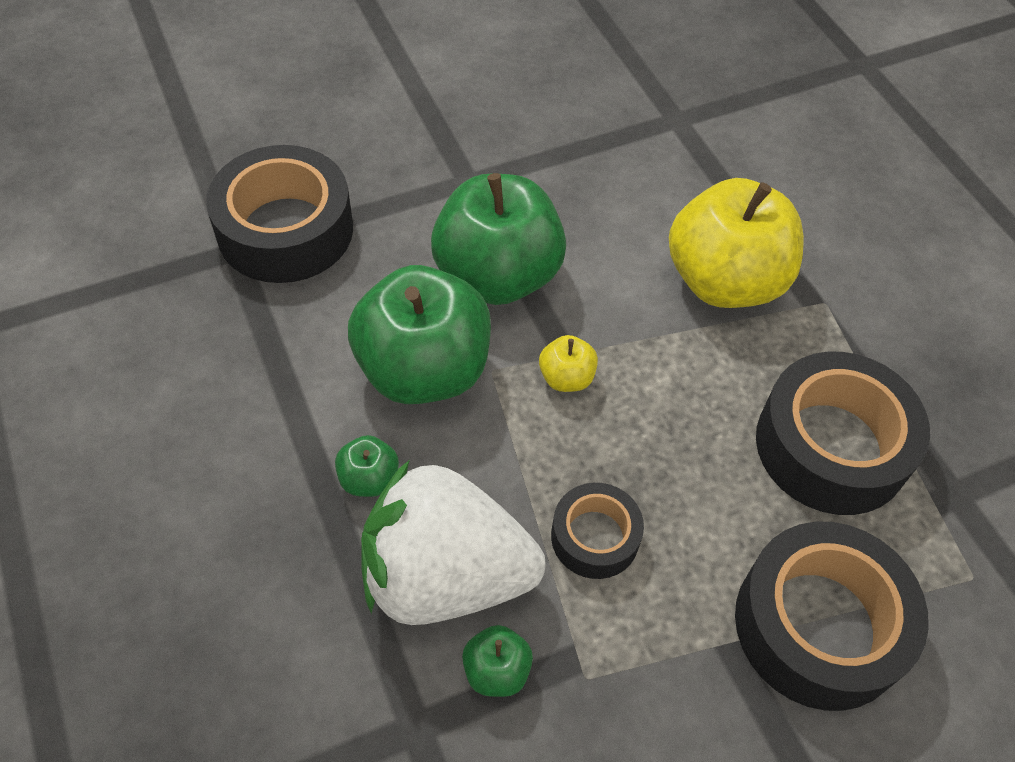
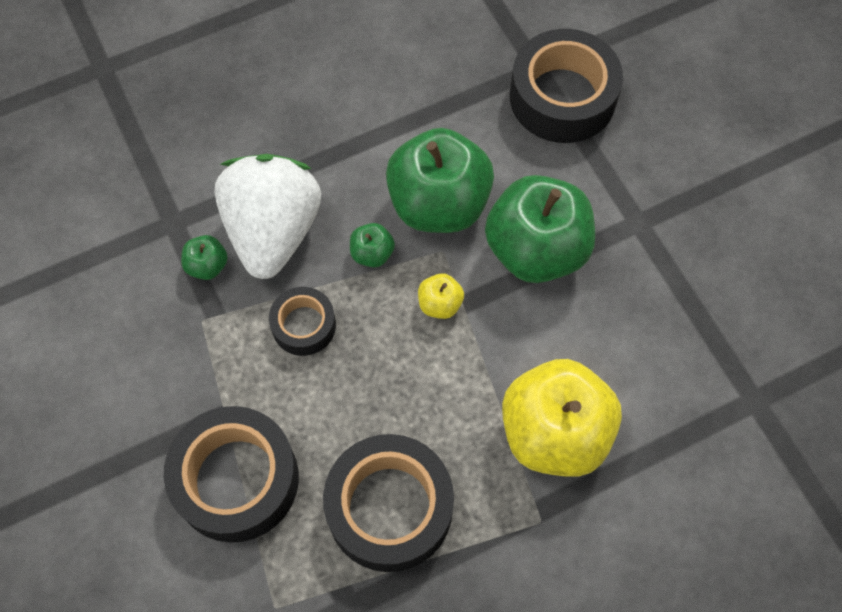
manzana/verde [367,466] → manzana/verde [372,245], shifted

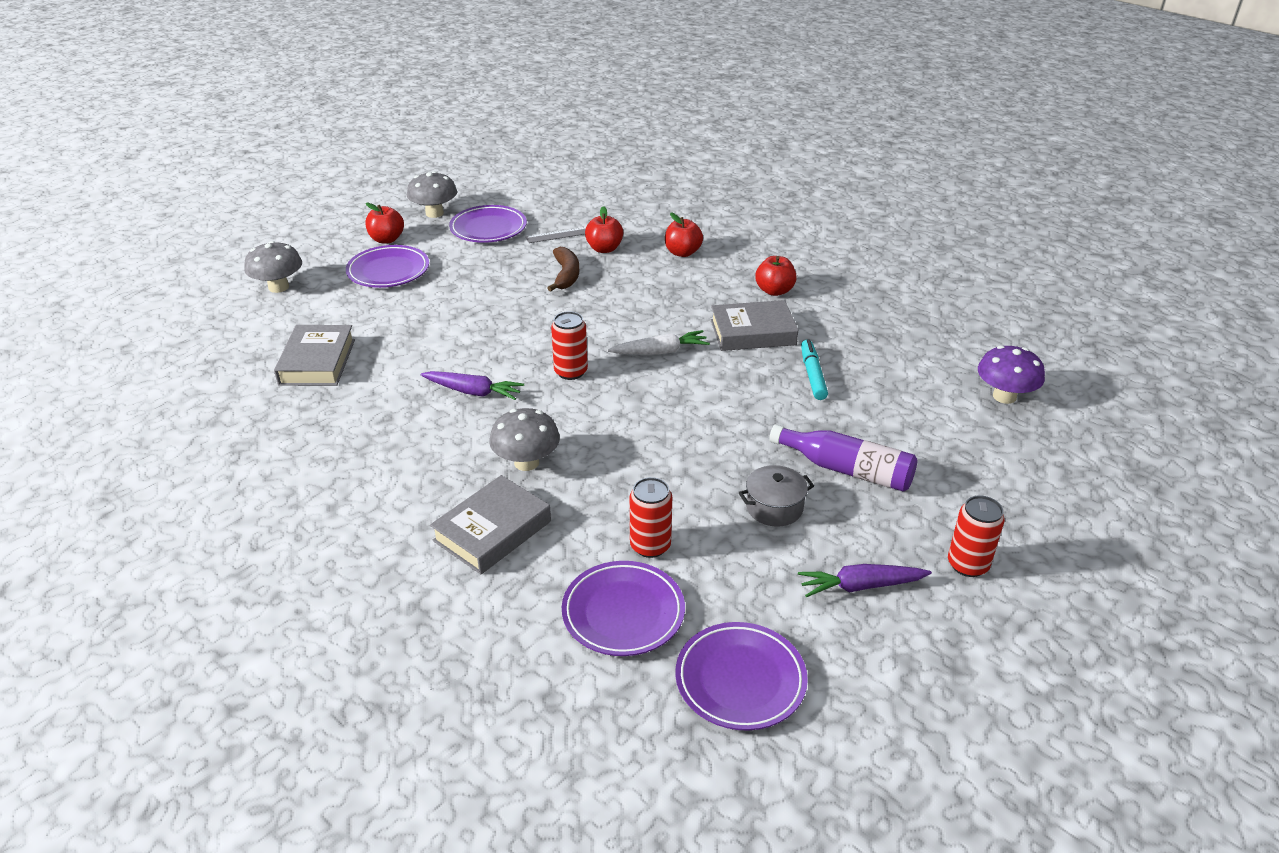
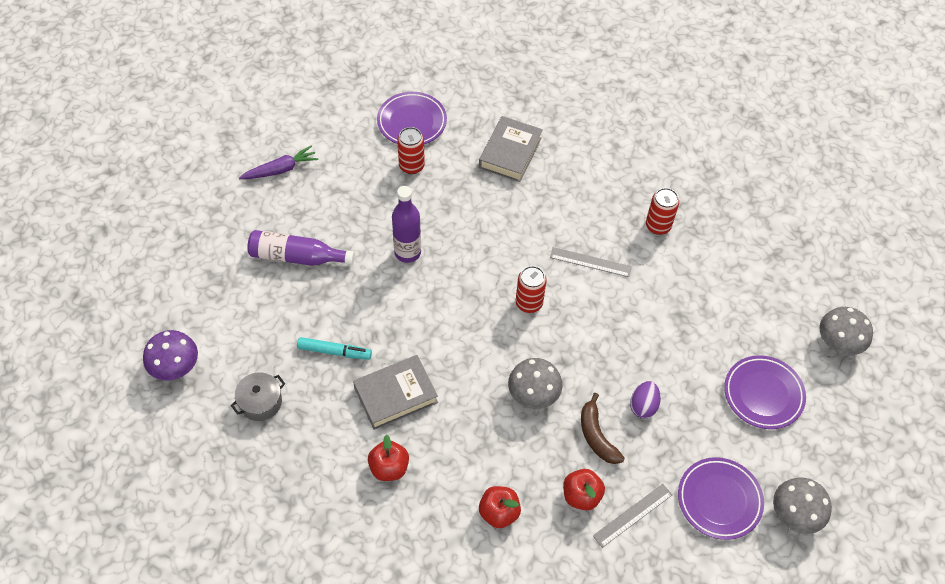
libro/gris [314,355] → -
manzana/rojo [384,223] → -
zanahoria/blanco [659,342] → -
plato/morado [741,676] → -
- → botella/morado [406,224]
- → huevo/morado [645,399]
seta/gris [525,439] → seta/gris [535,383], shifted
olla/gris [776,496] → olla/gris [258,396], shifted
lata/rojo [976,536] → lata/rojo [662,211], shifted
zanahoria/morado [472,385] → regla/gris [591,262]
rotulador/turquesa [814,369] → rotulador/turquesa [334,348], 60 degrees counterclockwise

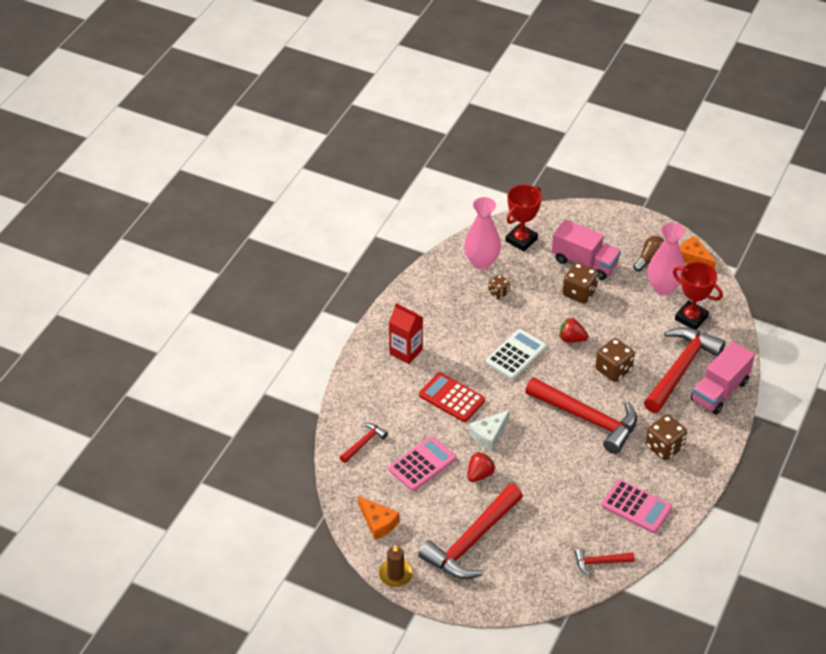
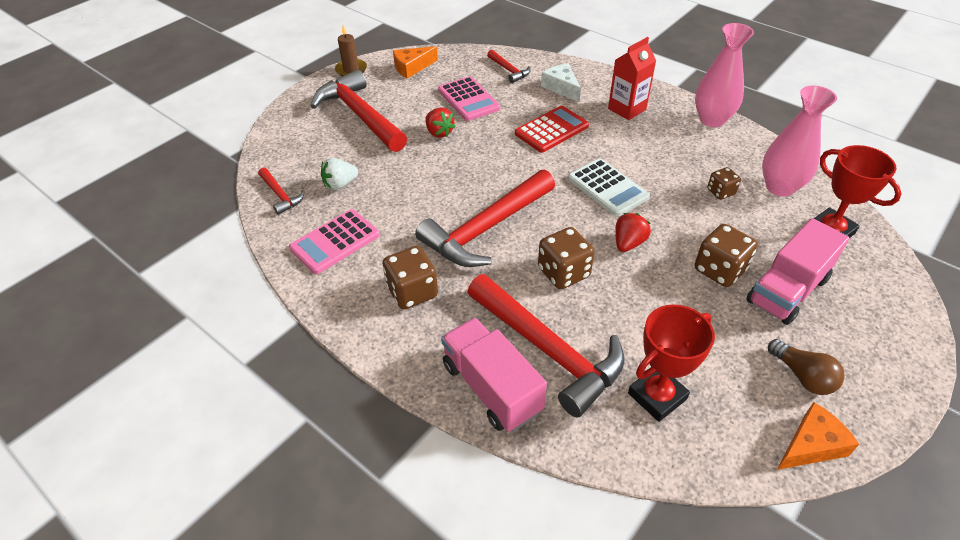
- → fresa/blanco [339,174]
queso/blanco [489,430] → queso/blanco [561,82], shifted
florero/rosa [666,258] → florero/rosa [724,75], shifted
martillo/rojo [605,562] → martillo/rojo [281,191], 135 degrees clockwise

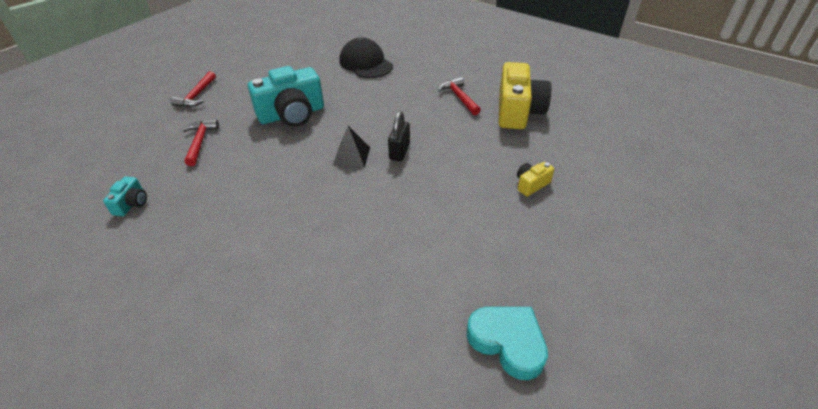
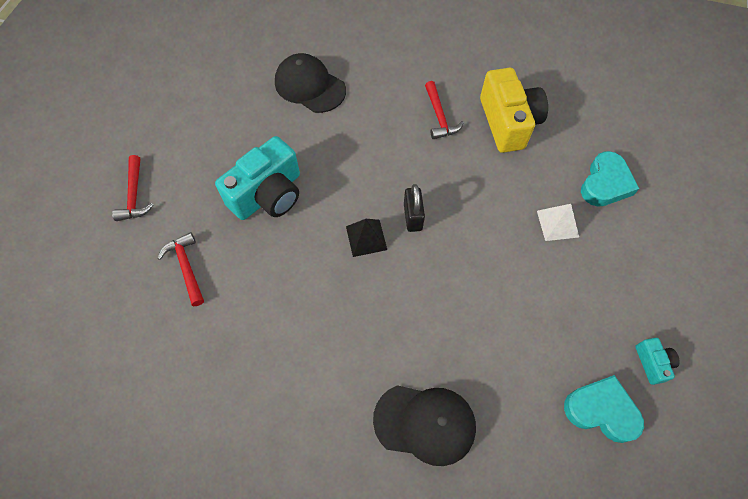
- → gorra/negro [424,425]
- → corazón/turquesa [610,179]
cámara/turquesa [125,196] → cámara/turquesa [657,361], shifted
cámara/amarillo [535,179] → pirámide/blanco [558,222]
martillo/rojo [459,96] → martillo/rojo [444,110], 150 degrees counterclockwise

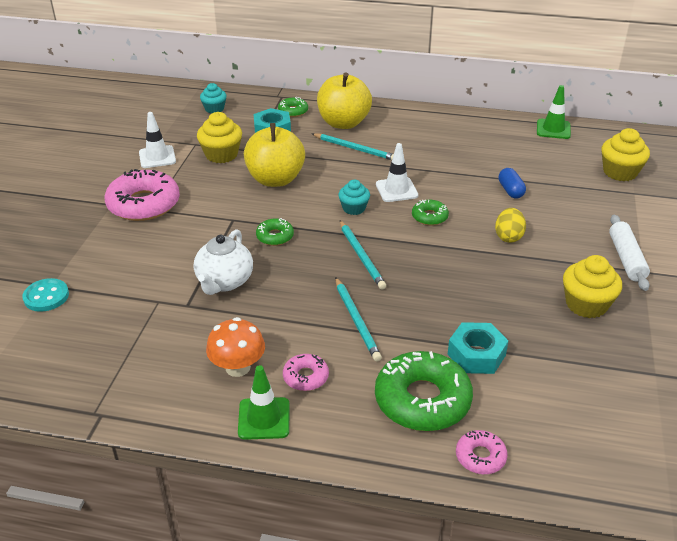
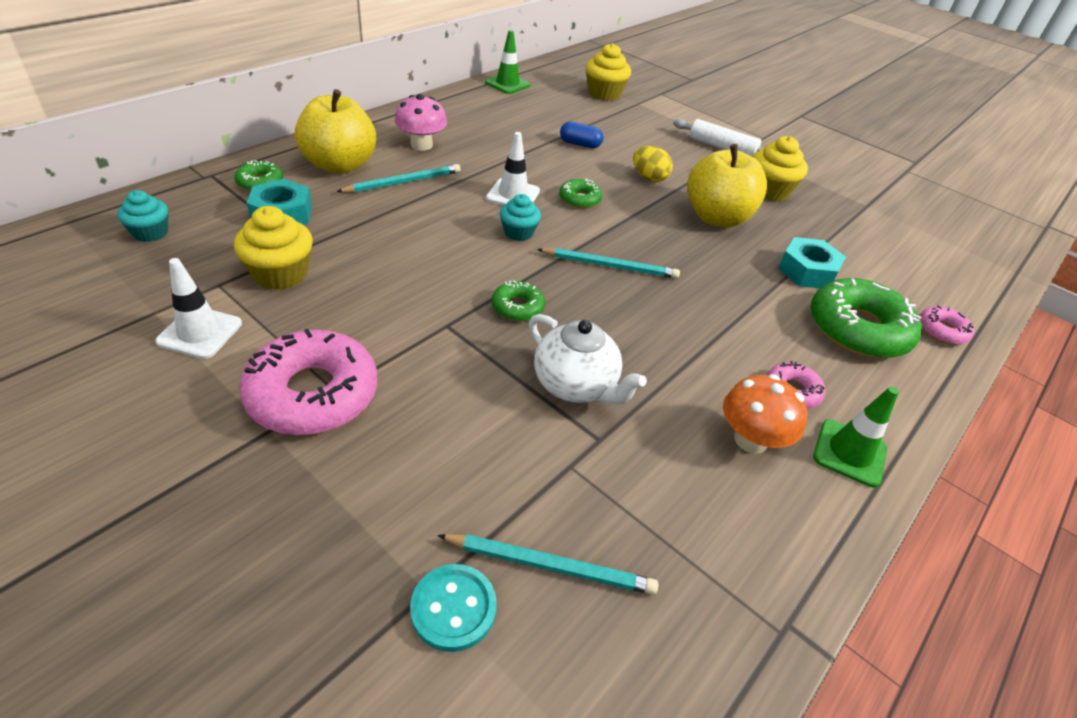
- → seta/rosa [420,122]
manzana/amarillo [274,155] → manzana/amarillo [727,186], shifted
lápiz/turquesa [358,319] → lápiz/turquesa [547,564], shifted

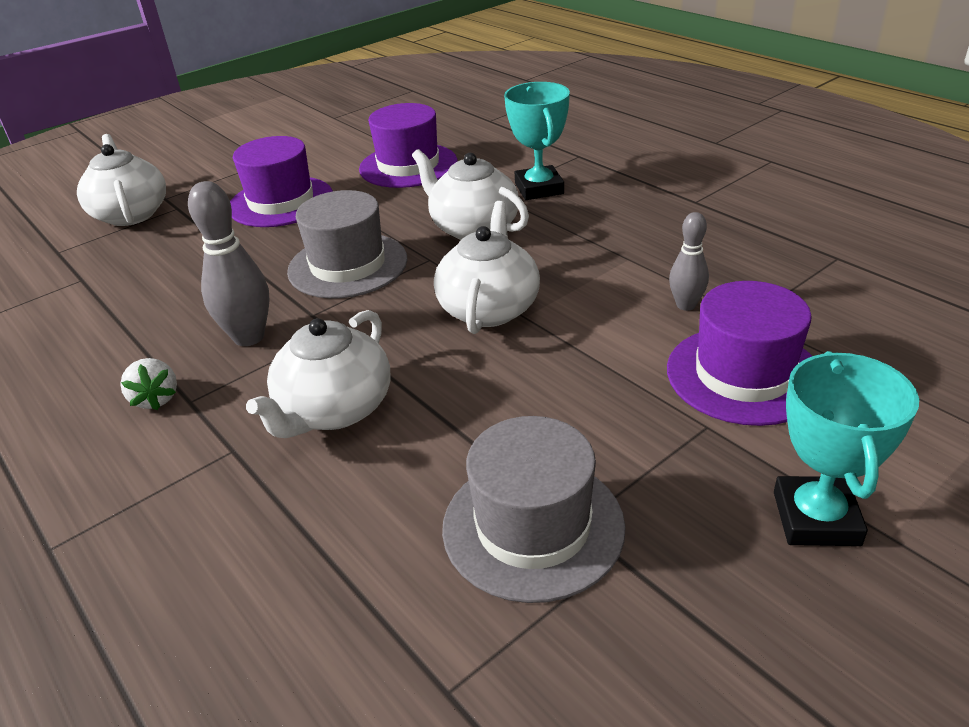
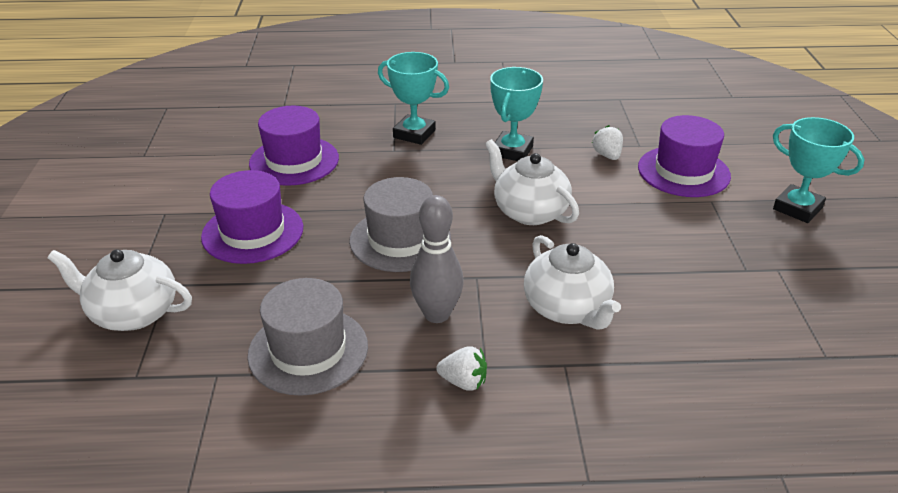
tetera/blanco [470,194] → -
- → trofeo/turquesa [516,114]
sombrero/gris [534,509] → sombrero/gris [307,337], shifted
bolo/gris [689,261] → fresa/blanco [607,142]

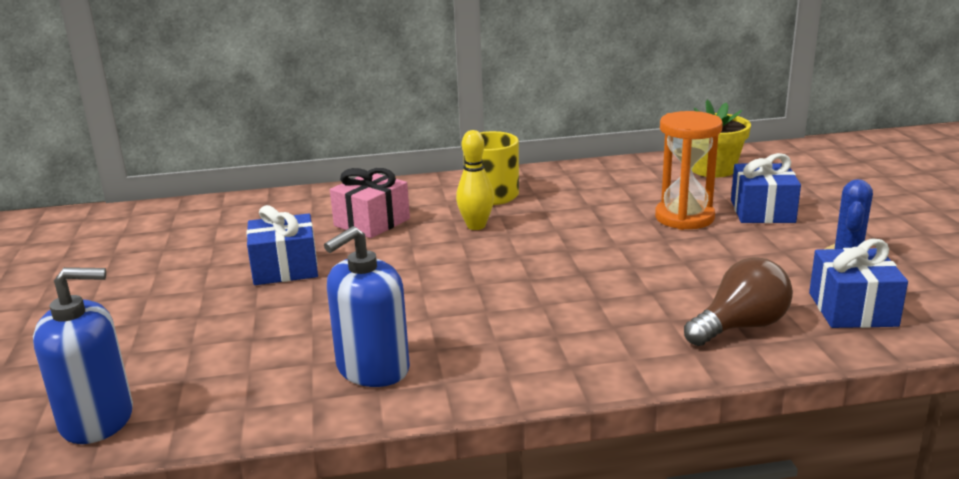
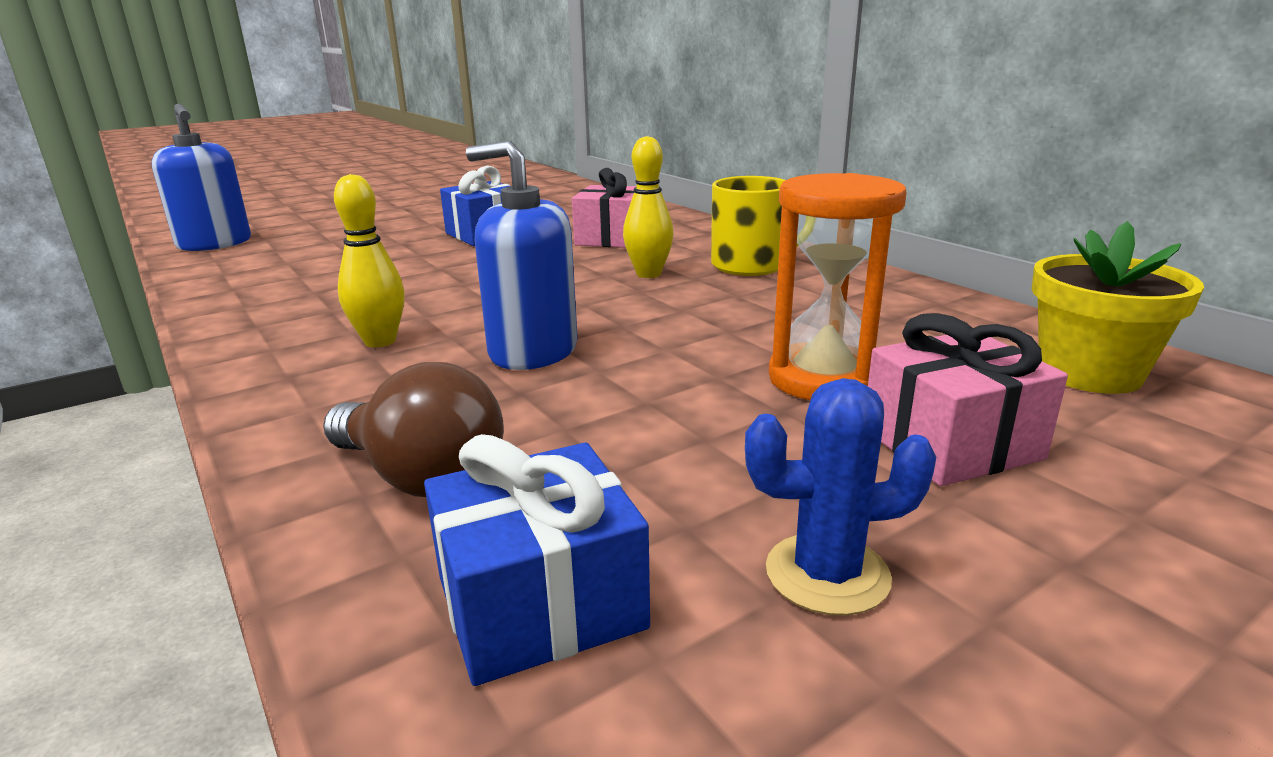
- → bolo/amarillo [369,260]
dispensador de jabón/azul [367,306] → dispensador de jabón/azul [522,255], shifted
regalo/azul [766,188] → regalo/rosa [968,399]

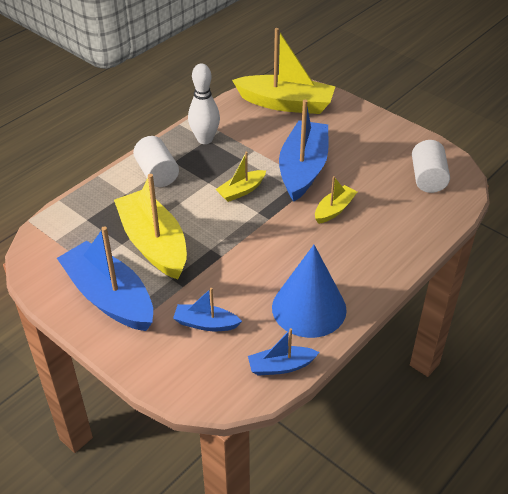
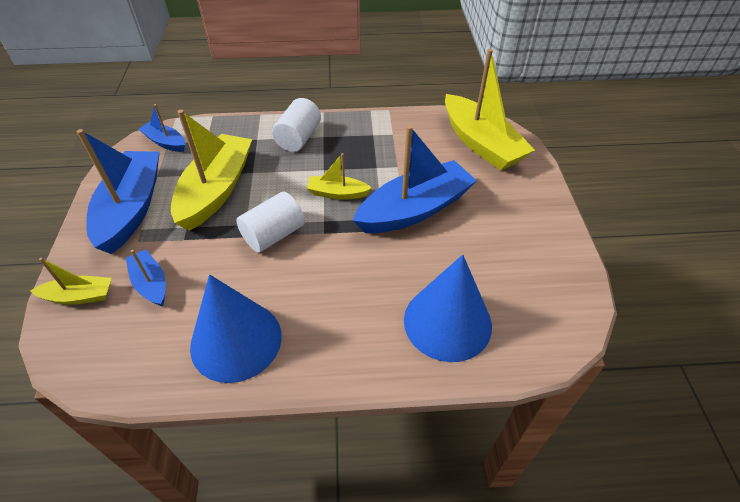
bolo/blanco [204,103] → -
- → cono/azul [448,308]
barco/azul [283,352] → barco/azul [162,128], shifted
barco/amarillo [336,200] → barco/amarillo [71,281], shifted
cilindro/blanco [431,166] → cilindro/blanco [270,222], shifted

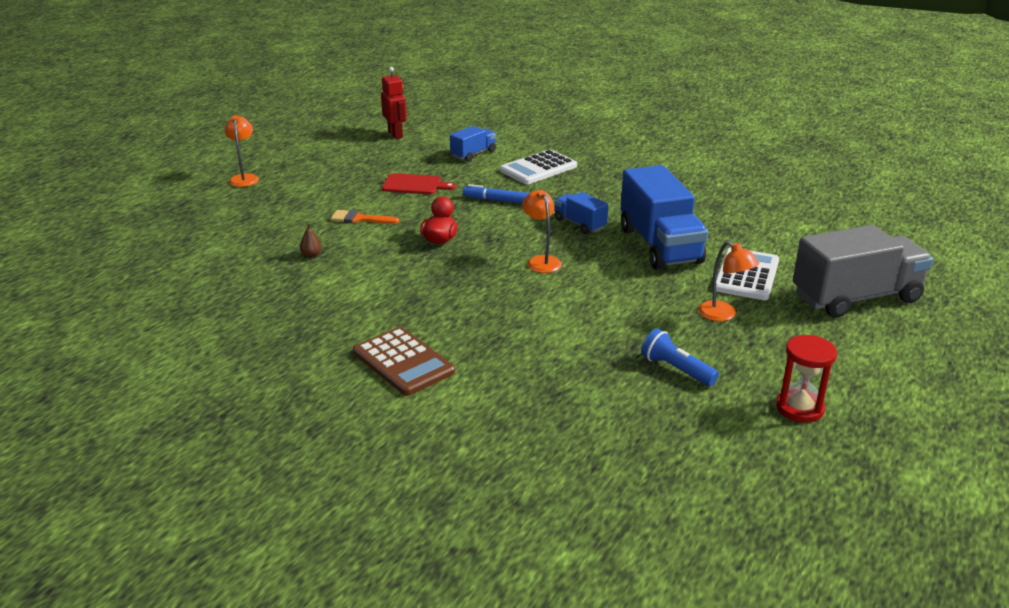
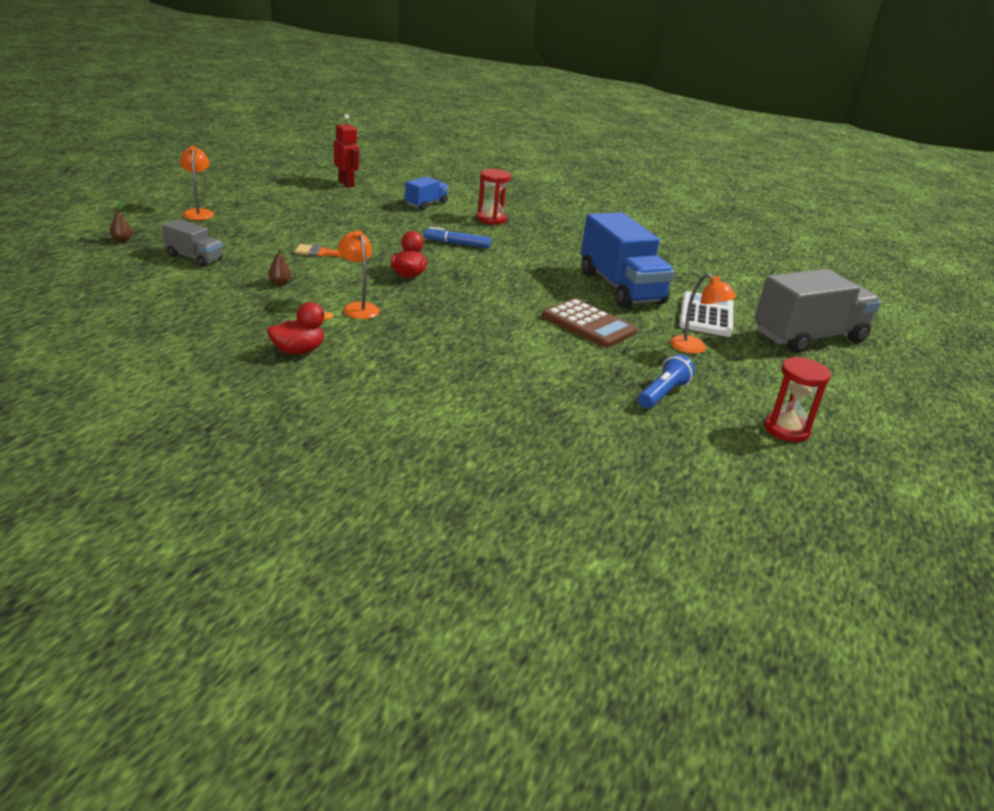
tabla de cortar/rojo [419,183] → -
camión/azul [581,213] → -
- → pera/marrón [121,222]
- → camión/gris [192,243]
- → pato/rojo [300,328]
calculadora/marrón [404,361] → calculadora/marrón [590,322], shifted
lámpara/naranja [542,231] → lámpara/naranja [359,274], shifted
calculadora/blanco [538,166] → reloj de arena/rojo [494,197]
lámpara de mano/azul [680,357] → lámpara de mano/azul [666,381], 90 degrees clockwise

